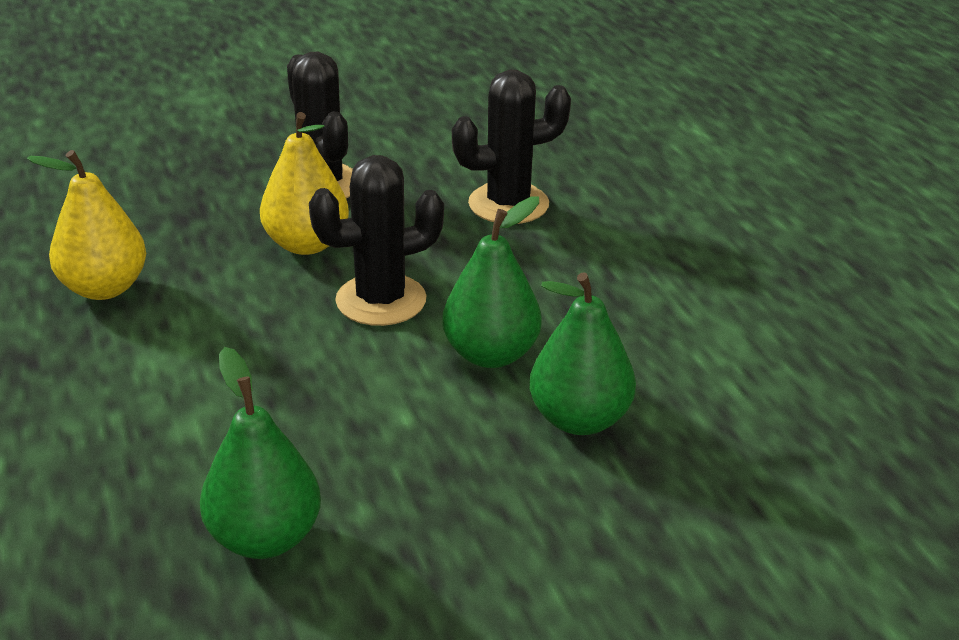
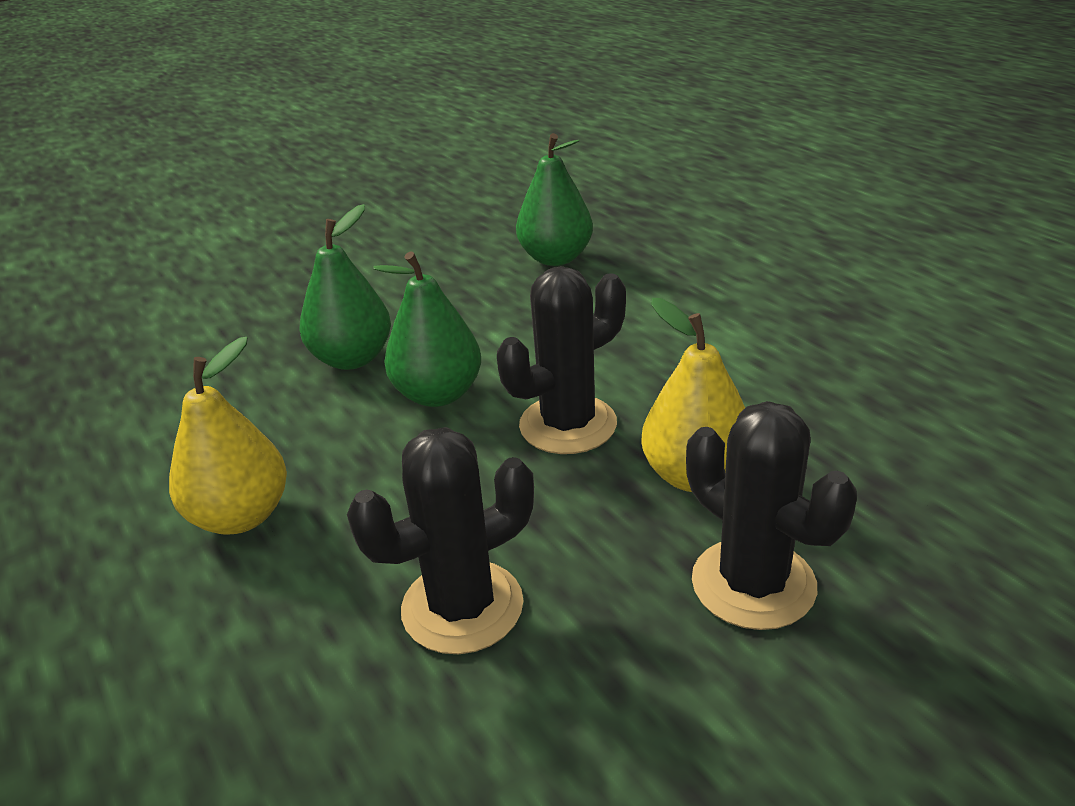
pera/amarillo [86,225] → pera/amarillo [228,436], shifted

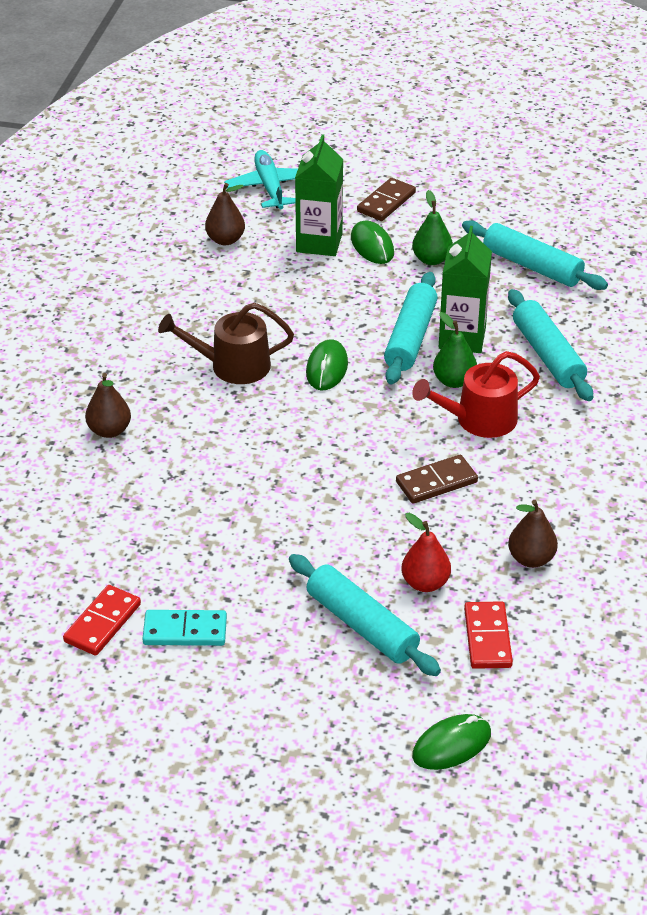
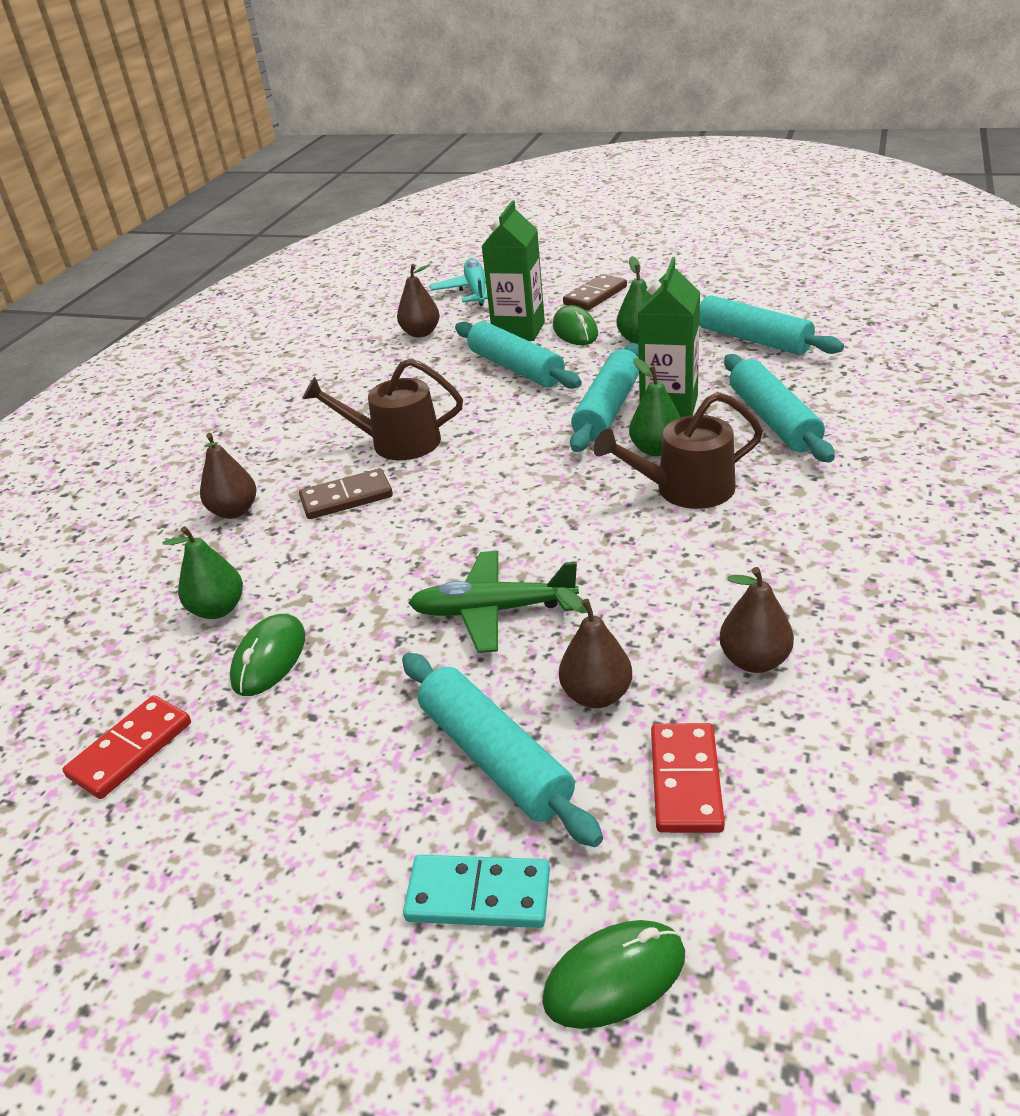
- → pera/verde [203,572]
- → avión/verde [493,602]
- → rodillo/turquesa [518,355]
ficha de dominó/turquesa [185,628] → ficha de dominó/turquesa [476,891], shifted
ratón/verde [327,364] → ratón/verde [267,655], shifted
ficha de dominó/marrón [437,479] → ficha de dominó/marrón [346,493], shifted
pera/rojo [426,552] → pera/marrón [594,647]
regadera/rojo [476,394] → regadera/marrón [678,450]

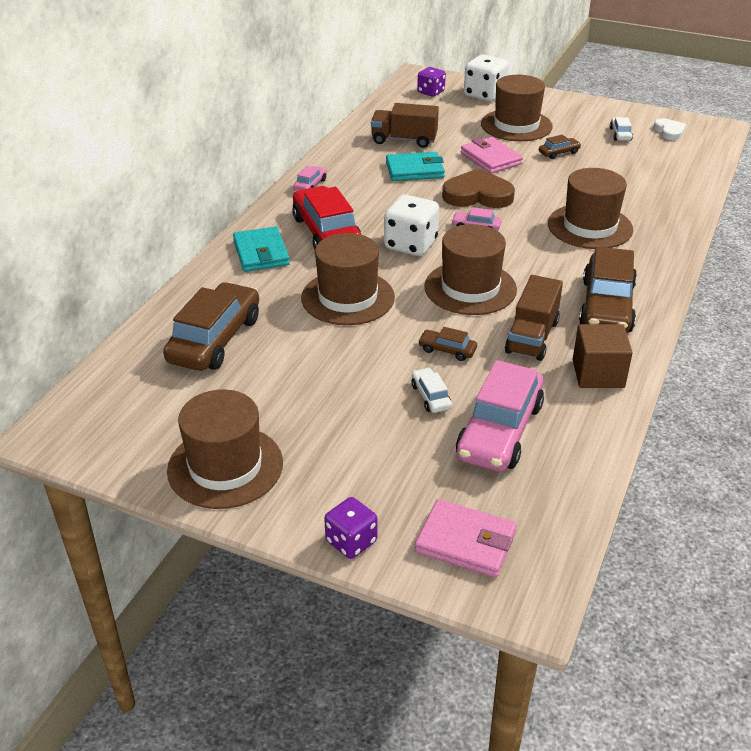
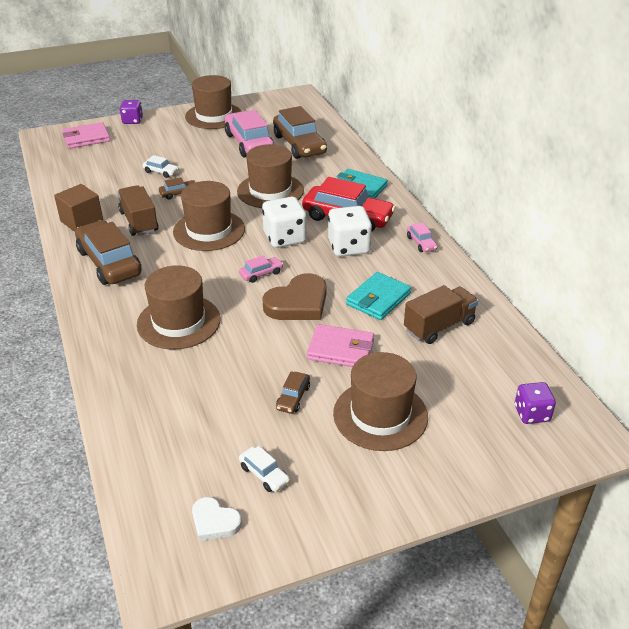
coche/rosa [500,416] → coche/rosa [249,133], shifted
dado/blanco [486,78] → dado/blanco [350,231], shifted

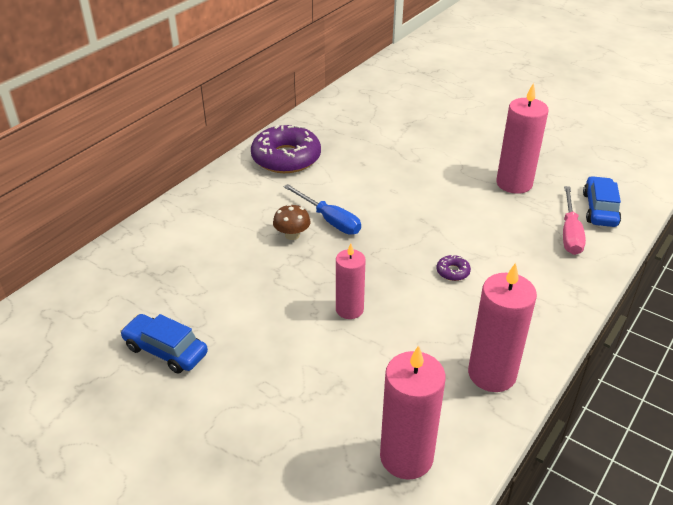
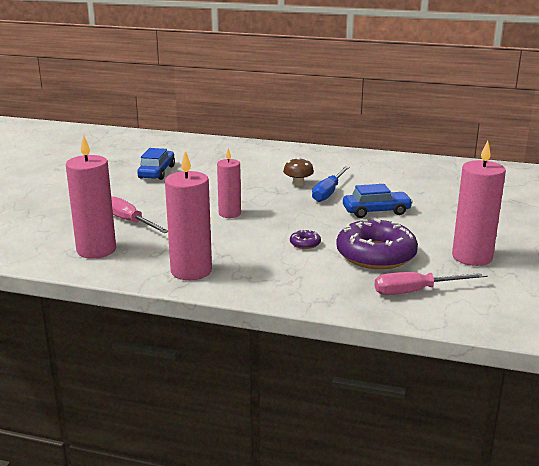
- → destornillador/rosa [139,214]
rosquilla/morado [286,149] → rosquilla/morado [377,244], shifted
coche/azul [602,201] → coche/azul [378,201], shifted

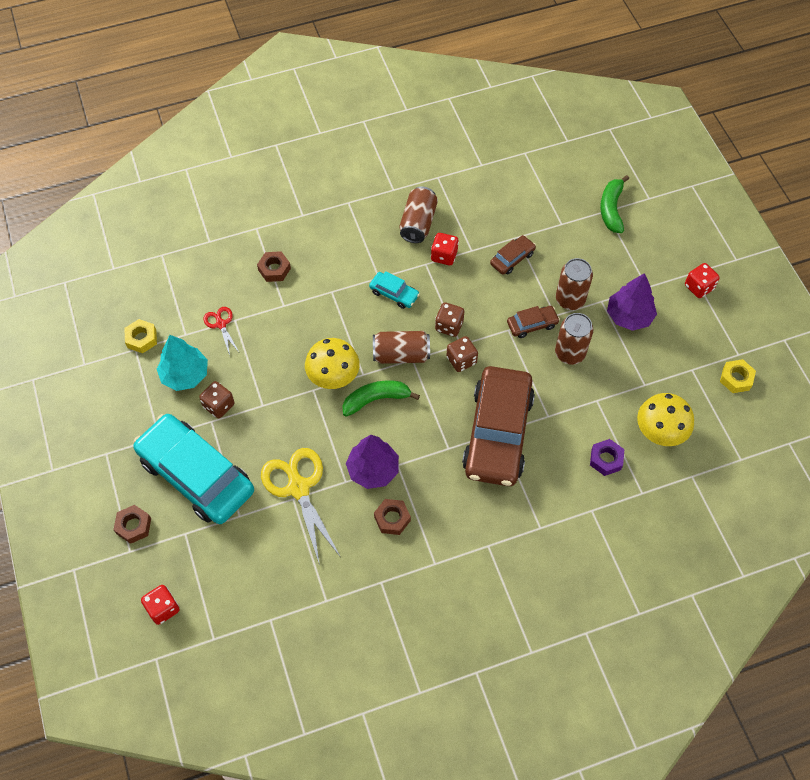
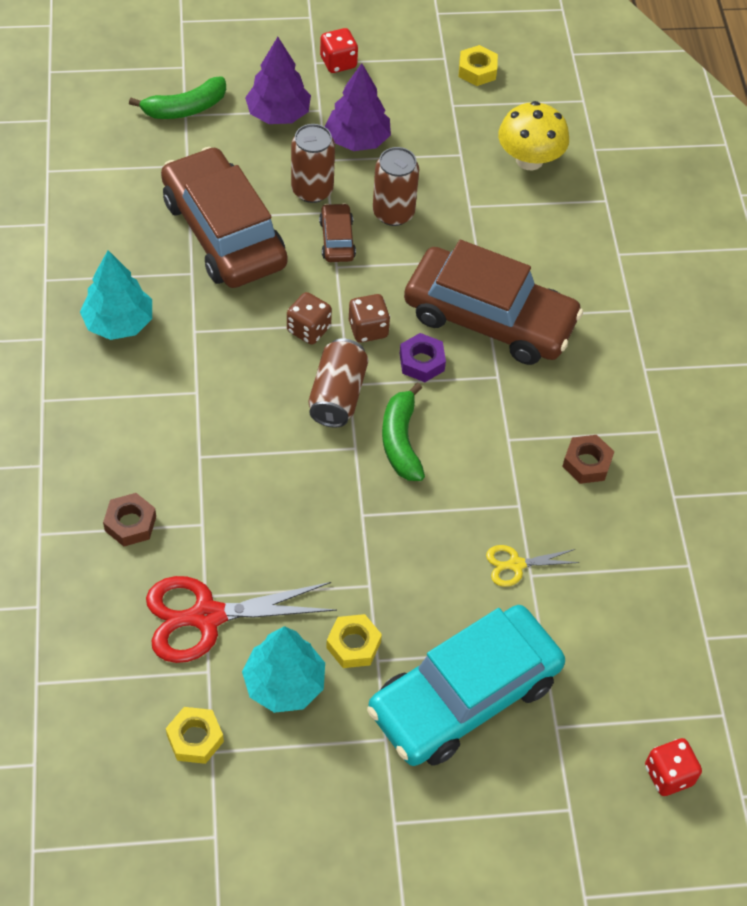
tuerca/marrón [132,524] → -
seta/amarillo [332,363] → -
coche/turquesa [394,290] → -
dado/rojo [445,249] → -
árbol/morado [372,462] → árbol/morado [278,80], shifted
tuerca/morado [607,457] → tuerca/morado [423,357], shifted
dado/marrón [216,399] → tuerca/amarillo [354,641]
lata/marrón [419,214] → árbol/turquesa [116,295]
plátano/verde [614,204] → plátano/verde [177,97], 45 degrees counterclockwise
tijeras/rojo [221,331] → tijeras/rojo [241,619], x1.98
tijeras/amarillo [300,506] → tijeras/amarillo [533,566], x0.51
coche/marrón [513,255] → coche/marrón [224,217], x2.35

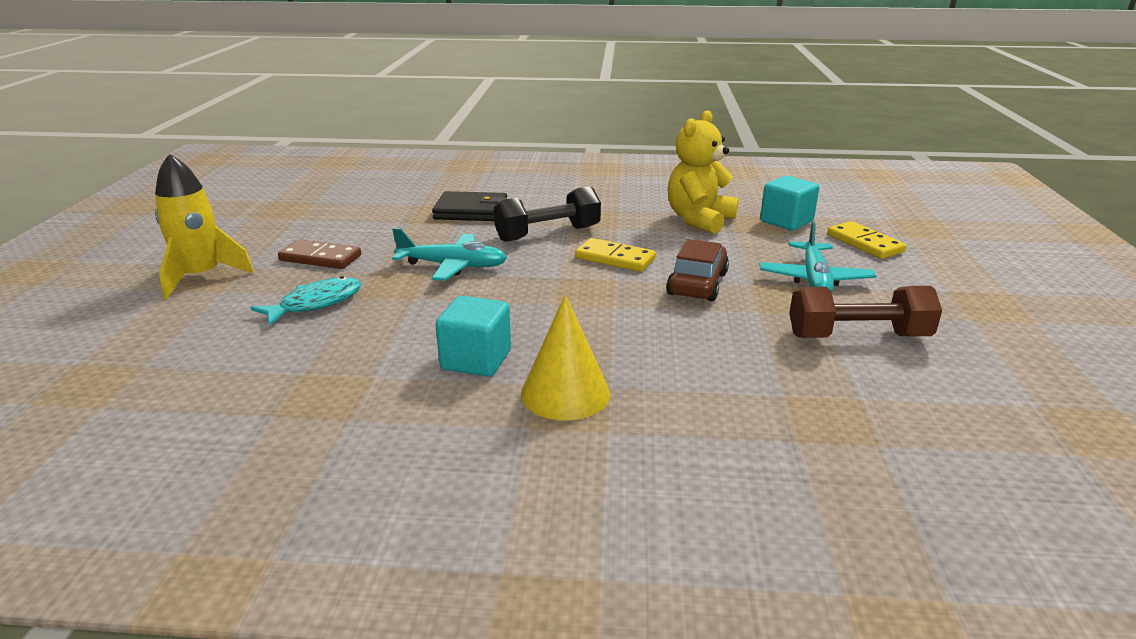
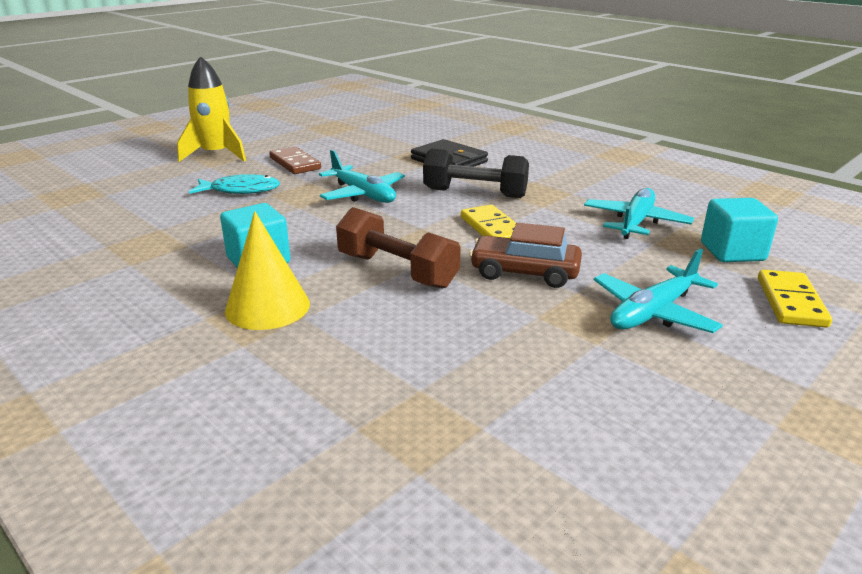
mancuerna/marrón [865,312] → mancuerna/marrón [398,248], shifted
osito/amarillo [703,172] → avión/turquesa [639,213]
coche/marrón [697,270] → coche/marrón [525,255], 135 degrees counterclockwise

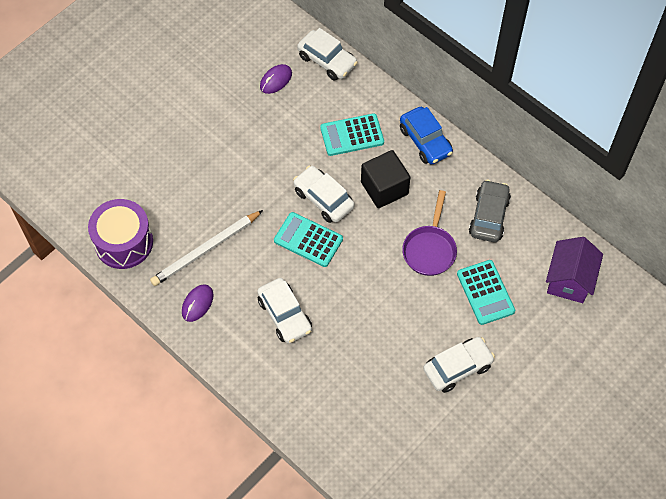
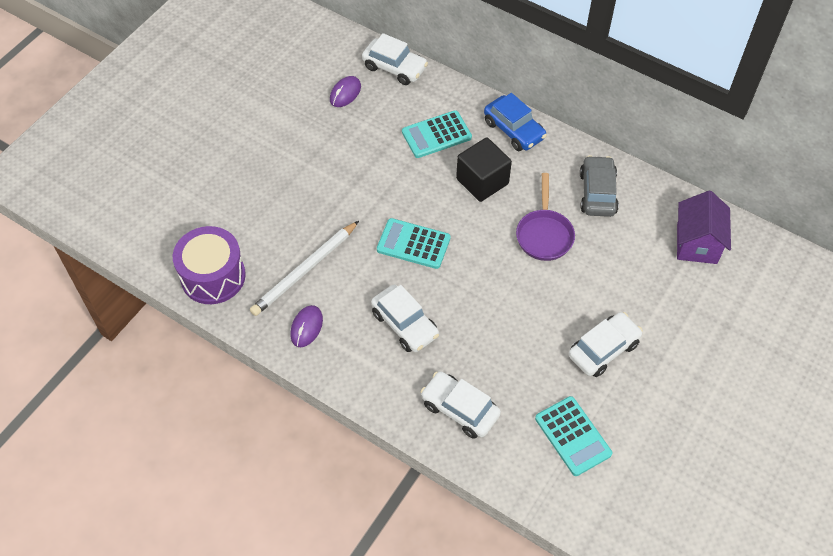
coche/blanco [324,194] → coche/blanco [460,405], shifted
calculadora/turquesa [486,292] → calculadora/turquesa [573,436], shifted

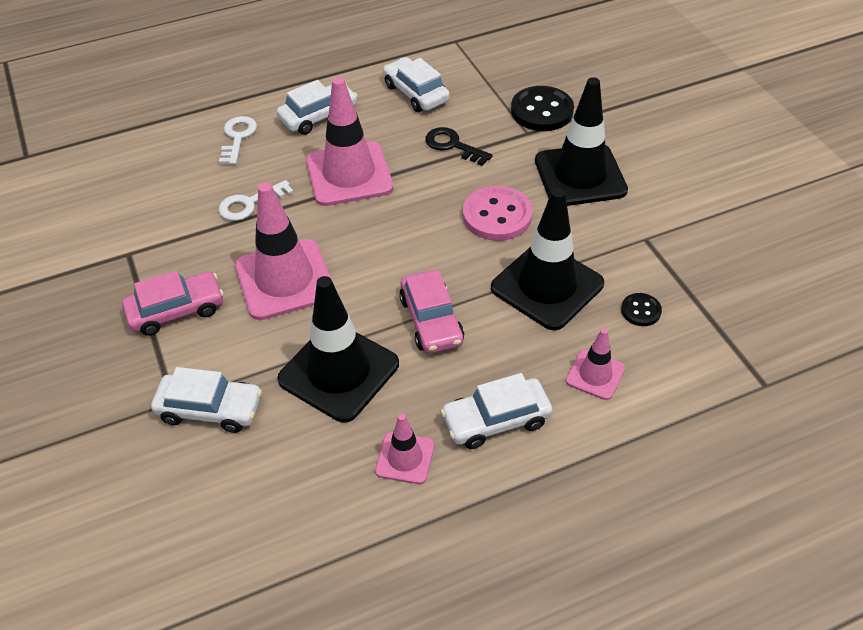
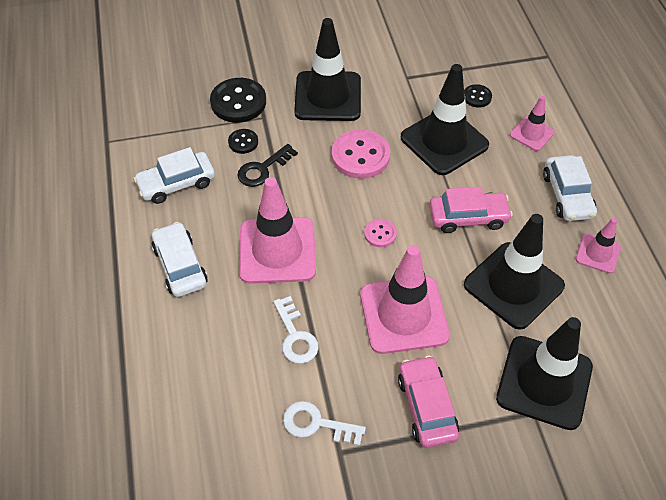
- → botón/negro [243,141]
- → botón/rosa [380,233]
llave/blanco [238,140] → llave/blanco [324,423], shifted
coche/blanco [206,400] → cono de tráfico/negro [544,373]

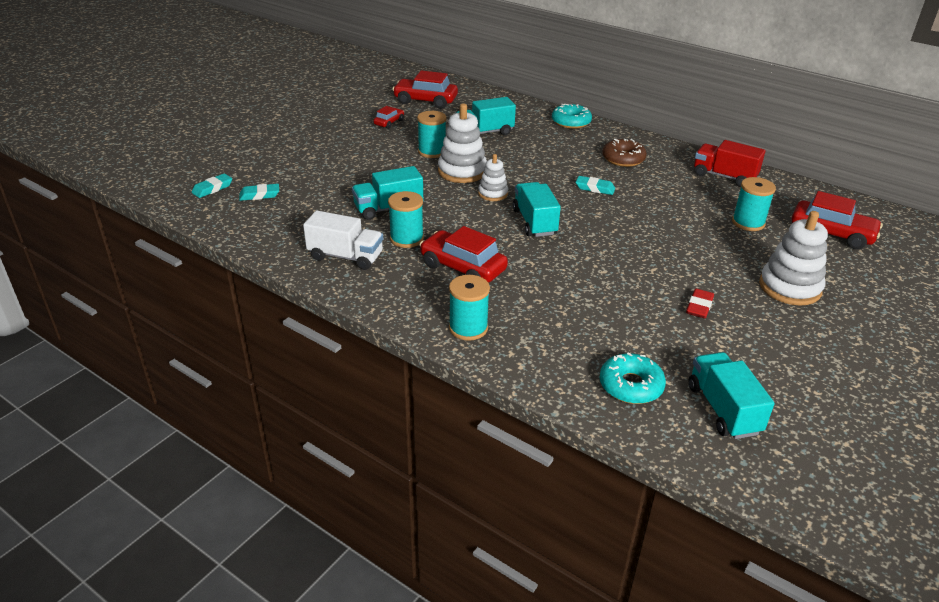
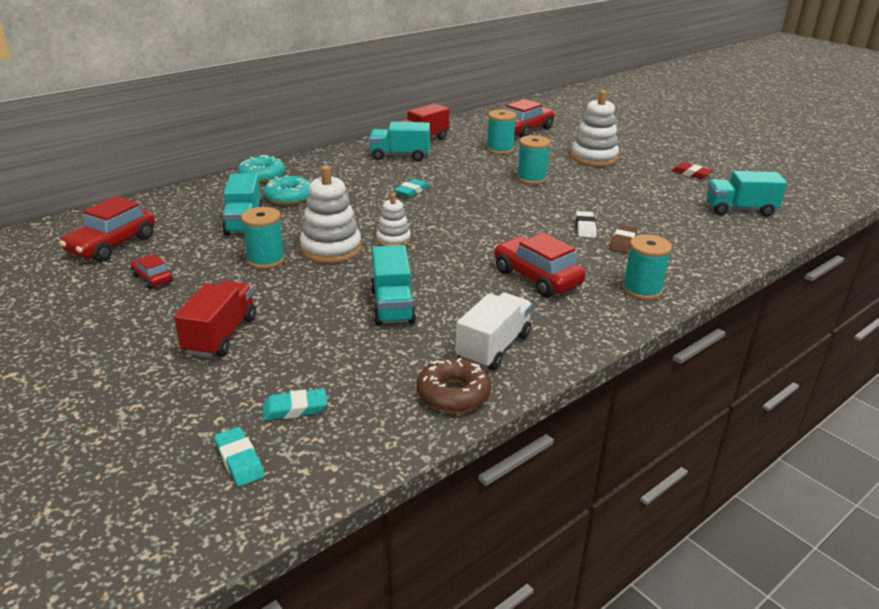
- → camión/rojo [215,319]
- → goma de borrar/blanco [586,224]
- → goma de borrar/marrón [623,239]
carrete/turquesa [406,219] → carrete/turquesa [533,159], shifted
camión/turquesa [537,209] → camión/turquesa [399,141], shifted
rosquilla/turquesa [632,378] → rosquilla/turquesa [287,190], shifted
rosquilla/marrón [624,153] → rosquilla/marrón [454,385], shifted
goma de borrar/rojo [700,303] → goma de borrar/rojo [692,170], shifted
goma de borrar/turquesa [259,192] → goma de borrar/turquesa [294,405], 75 degrees clockwise
coche/rojo [463,254] → coche/rojo [540,265], 90 degrees clockwise

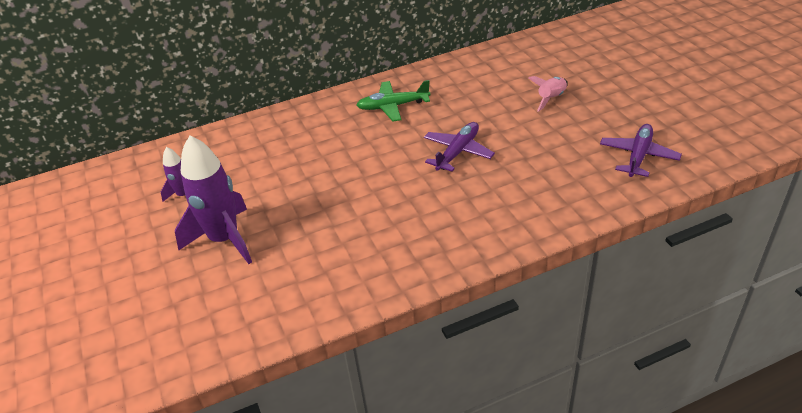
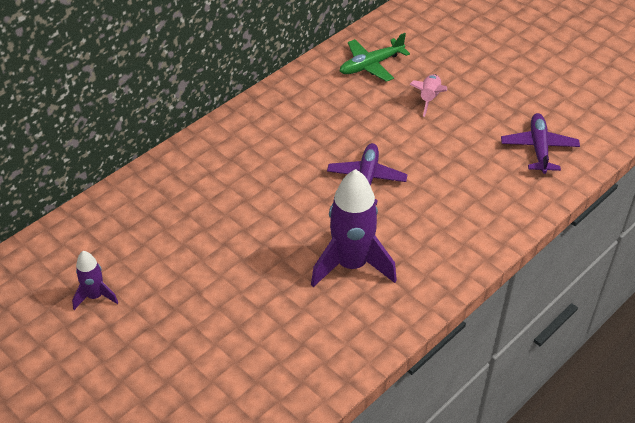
cohete/morado [213,200] → cohete/morado [354,228], shifted
avión/verde [393,100] → avión/verde [375,57], shifted

